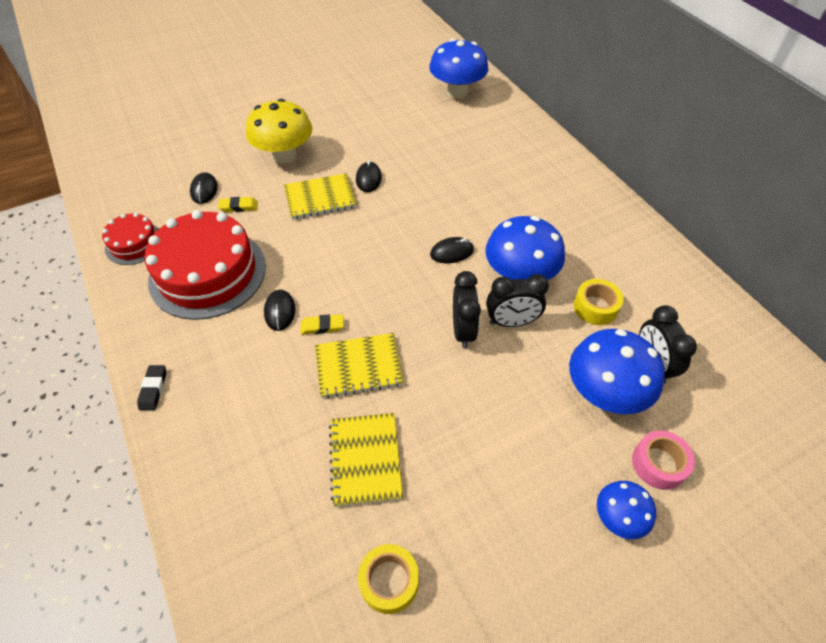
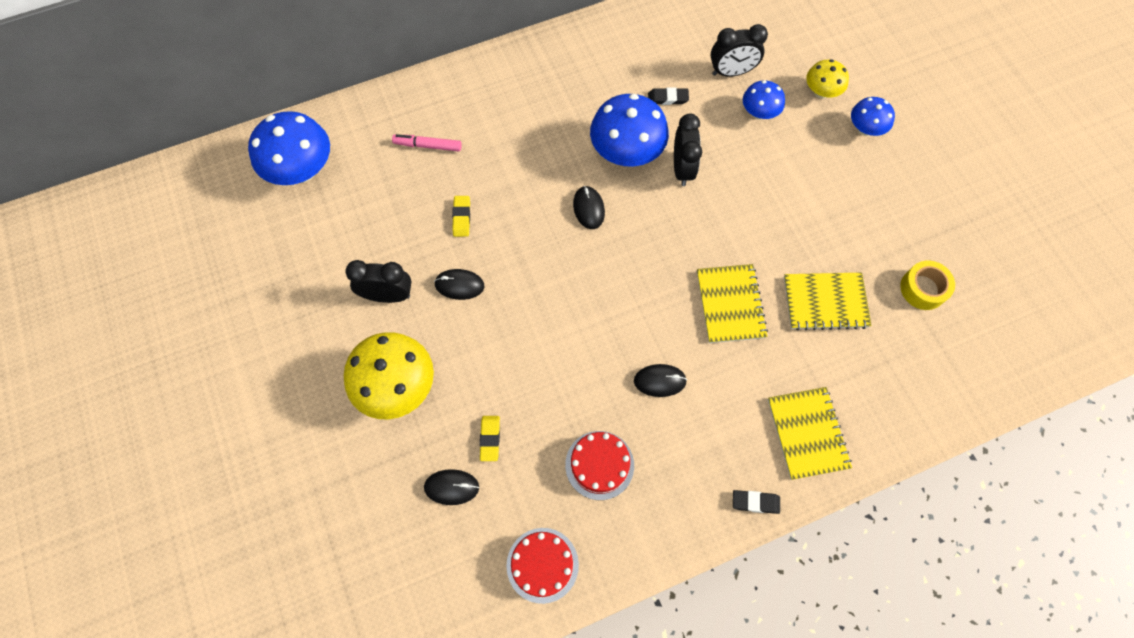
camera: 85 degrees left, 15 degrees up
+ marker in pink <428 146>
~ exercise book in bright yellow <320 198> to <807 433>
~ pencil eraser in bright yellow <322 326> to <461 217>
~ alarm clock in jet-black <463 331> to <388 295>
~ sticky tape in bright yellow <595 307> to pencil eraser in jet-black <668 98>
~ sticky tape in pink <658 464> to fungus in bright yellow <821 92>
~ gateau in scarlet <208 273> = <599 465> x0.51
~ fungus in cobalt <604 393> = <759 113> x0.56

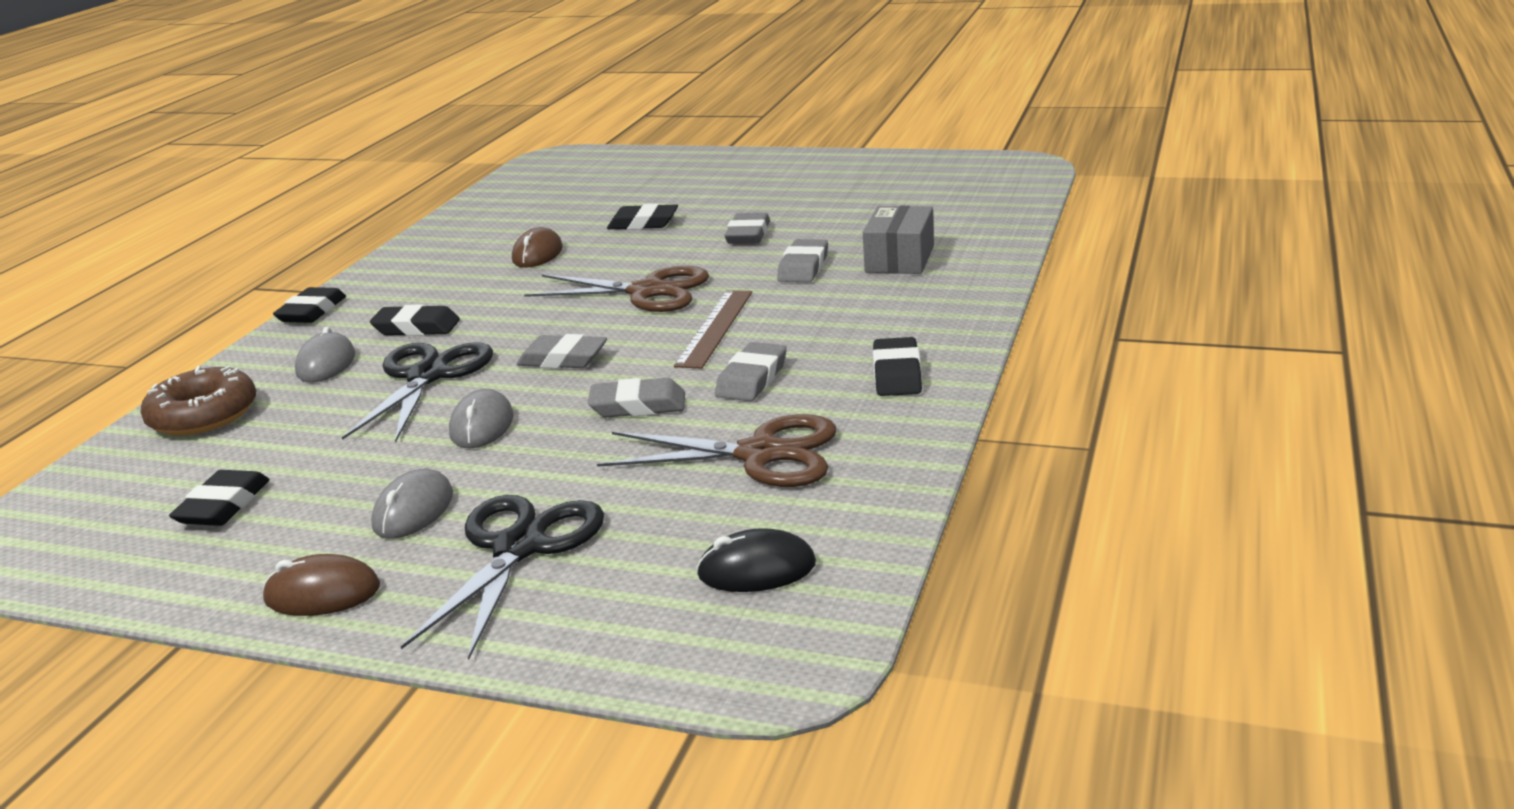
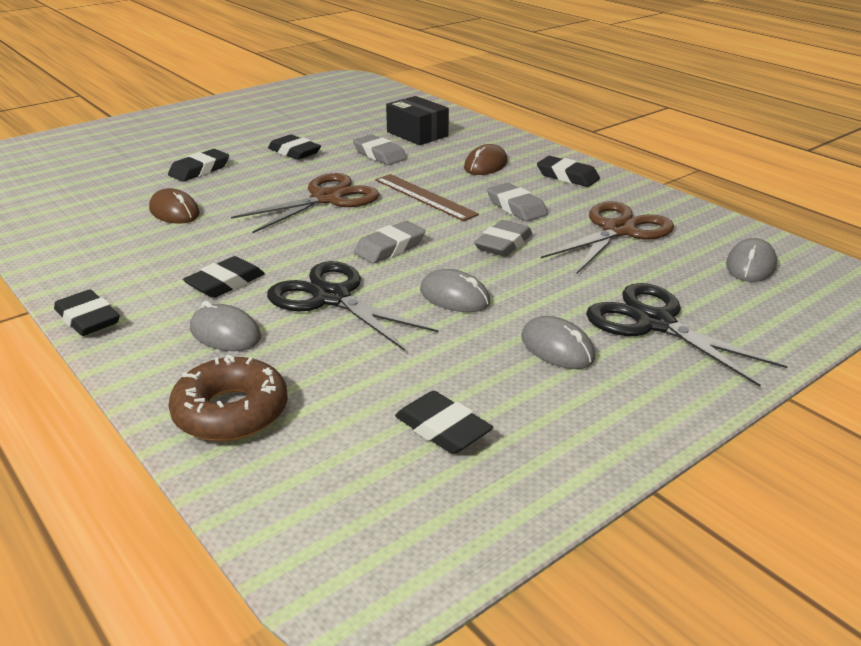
camera: 60 degrees left, 5 degrees up
~ computer mouse in brown <322 593> to <485 165>
~ computer mouse in jet-black <756 569> to computer mouse in gray <750 265>
~ pencil eraser in gray <748 235> to pencil eraser in jet-black <294 152>
~ package in gray <900 259> to package in jet-black <417 134>

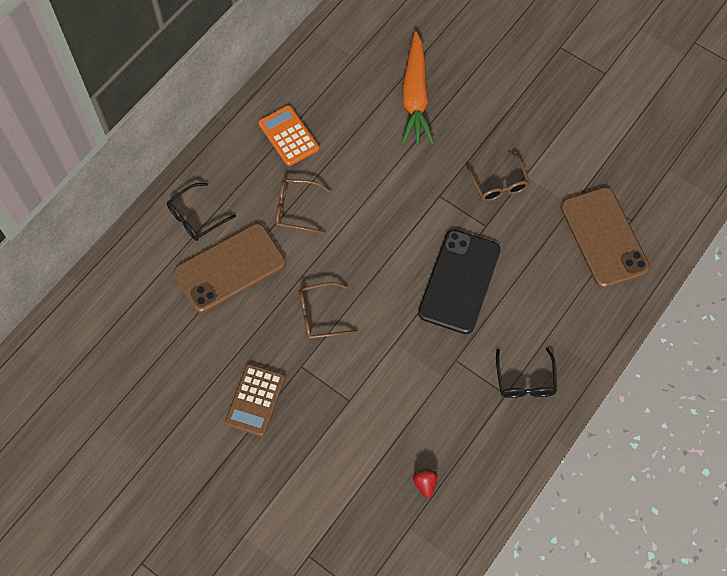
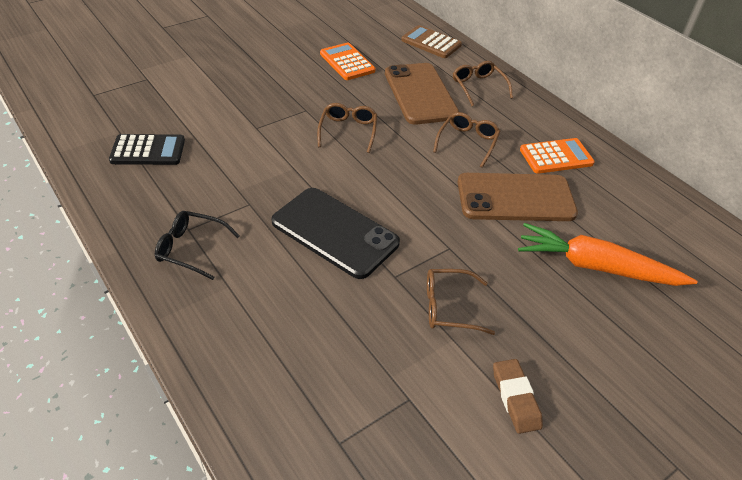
camera: 105 degrees right, 20 degrees down
+ calculator in orange-coloured <347 62>
+ pencil eraser in brown <515 398>
~ calculator in brown <255 400> to <431 43>
~ phone in brown <604 237> to <515 198>
~ berry in scarlet <425 483> to calculator in jet-black <148 150>
~ eyeglasses in jet-black <196 217> to eyeglasses in brown <478 87>

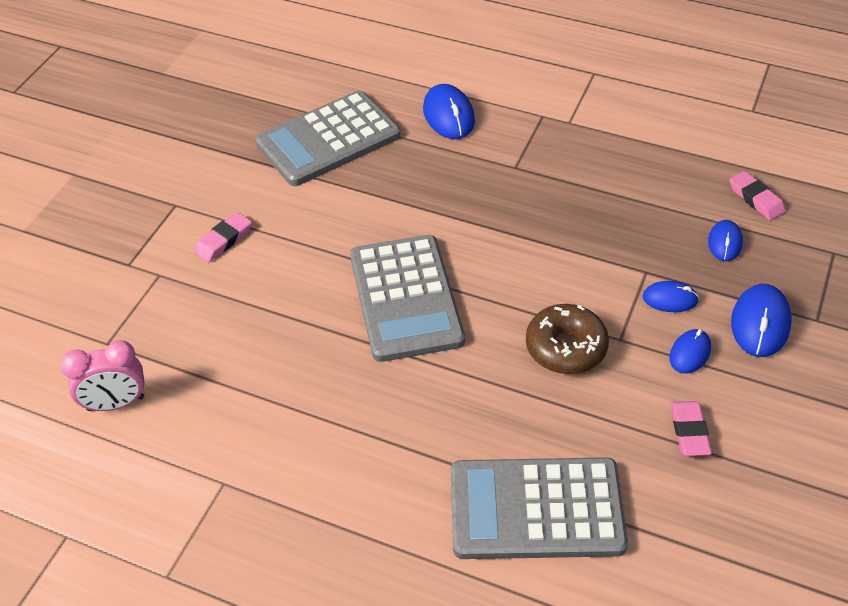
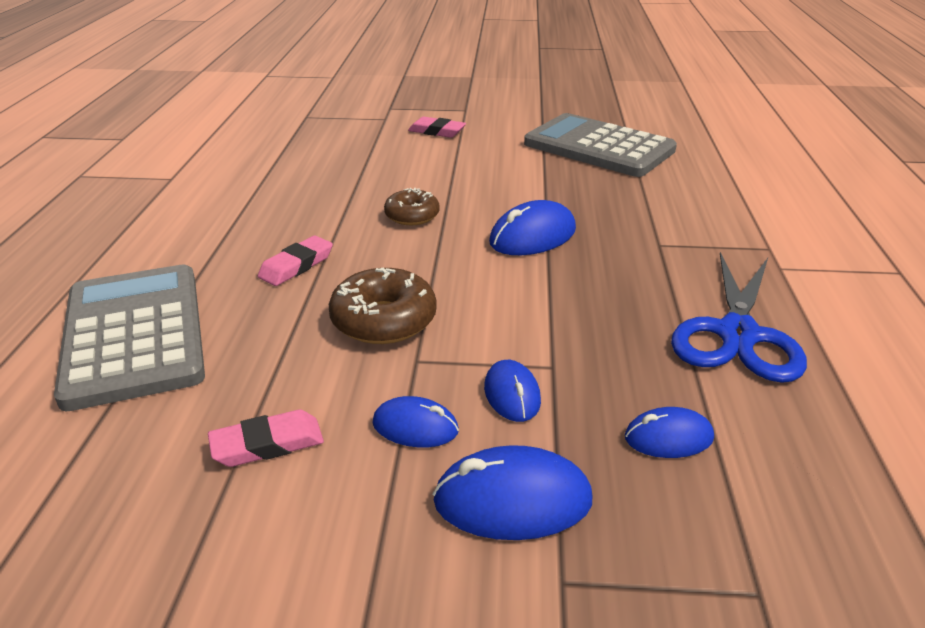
camera: 70 degrees right, 15 degrees down
- alarm clock in pink <115 403>
+ shears in cobalt <737 334>
~ computer mouse in cobalt <449 115> to <532 236>
~ pencil eraser in pink <756 199> to <296 266>
~ calculator in gray <406 298> to glazed donut in brown <412 216>

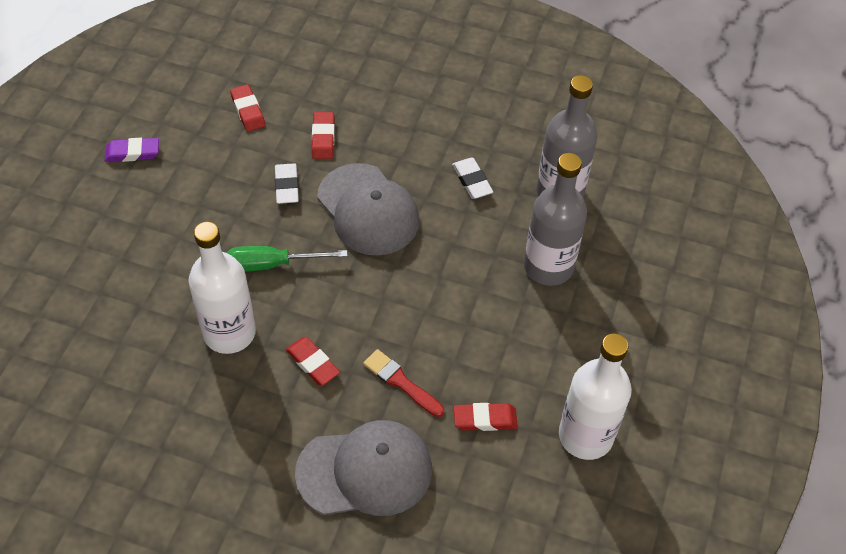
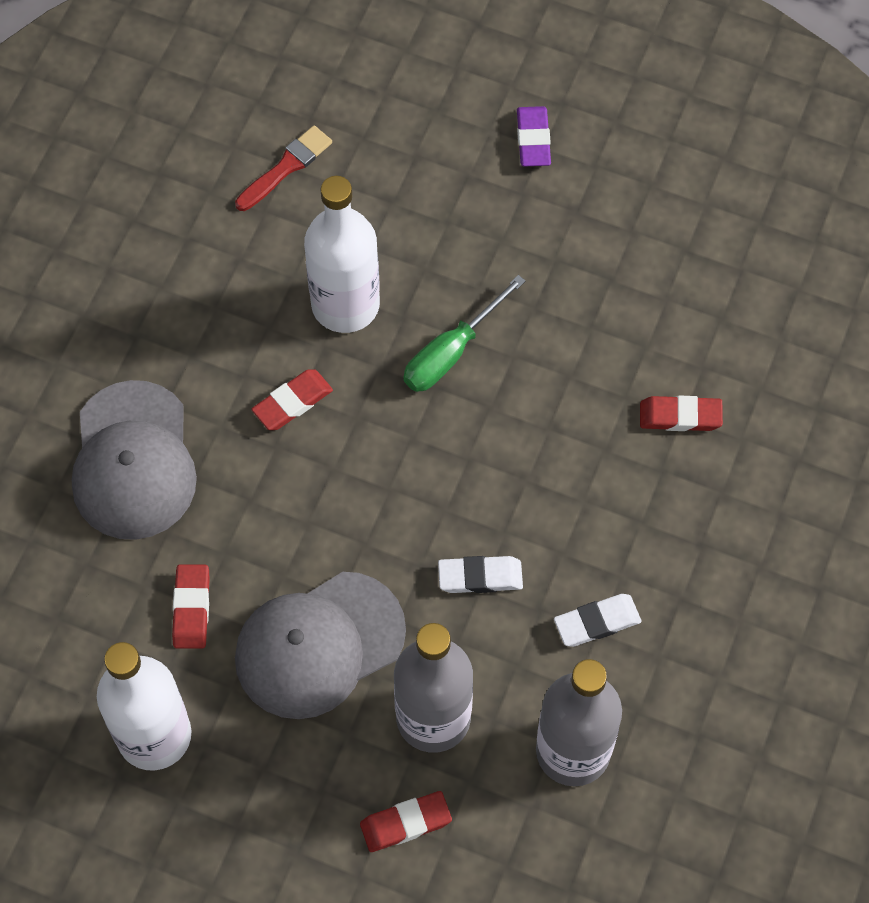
camera: 95 degrees right, 10 degrees up
~ pencil eraser in purple <132 153> to <533 139>
~ pencil eraser in scarlet <248 111> to <406 823>
~ pencil eraser in snow-white <287 186> to <480 577>
~ peaked cap in gray <368 210> to <319 645>
~ paint brush in scarlet <401 382> to <286 167>
~ flat screwdriver in emerald <272 264> = <451 352> 135 degrees counterclockwise

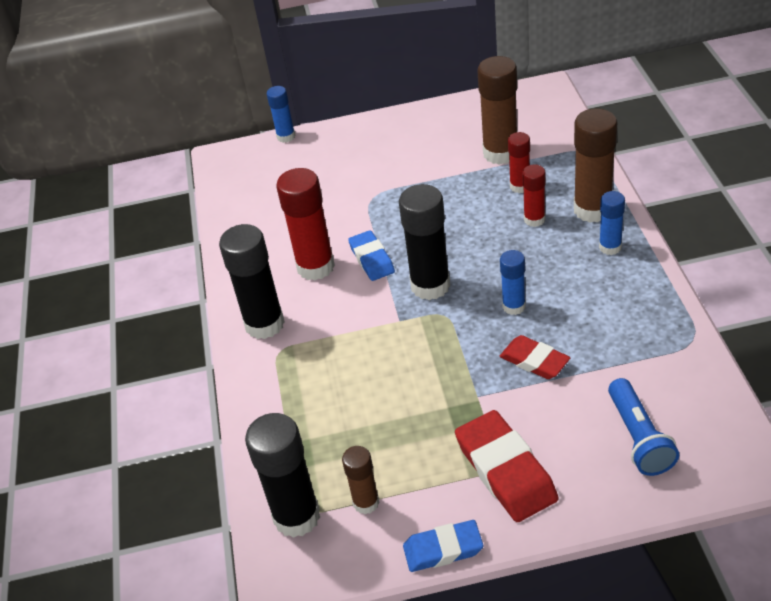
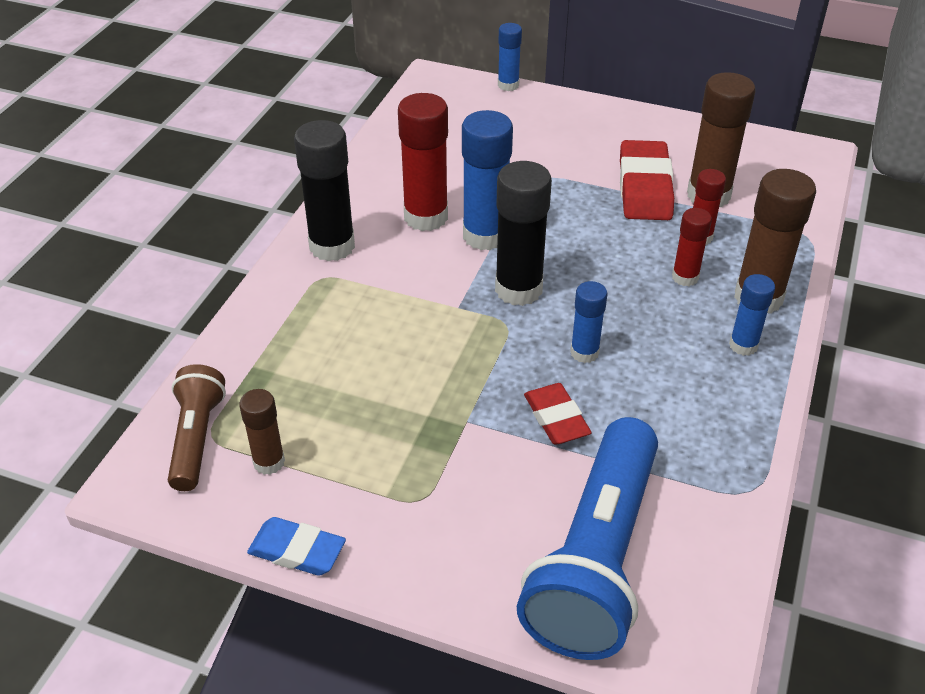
camera: 25 degrees right, 0 degrees up
~ pencil eraser in scarlet <505 470> to <645 187>
~ glue in jet-black <296 517> to flashlight in brown <197 438>
~ pencil eraser in cobalt <371 259> to glue in cobalt <485 236>
~ flashlight in cobalt <638 438> = <595 559> x1.85

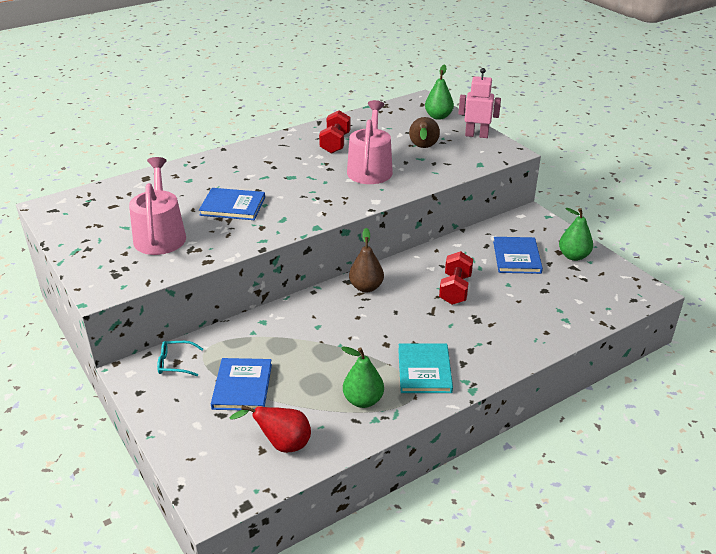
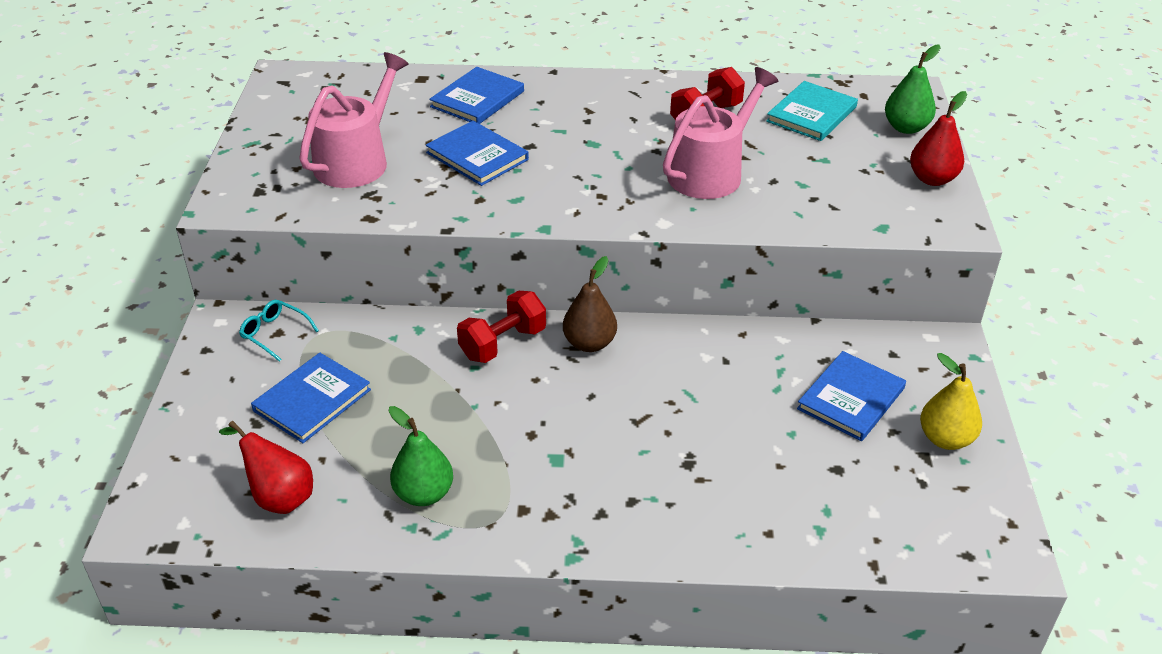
camera: 35 degrees right, 5 degrees up
- toy pear in brown <423 148>
+ book in cobalt <477 99>
~ book in turquoise <424 370> to <812 114>
~ dumbbell in scarlet <455 289> to <502 343>
~ robot in pink <476 135> to toy pear in scarlet <932 179>
~ toy pear in emerald <573 256> to toy pear in bright yellow <945 439>

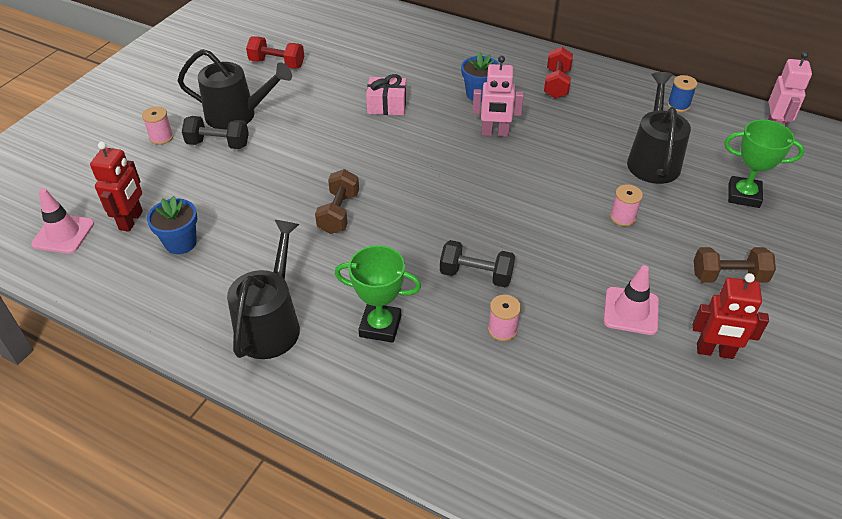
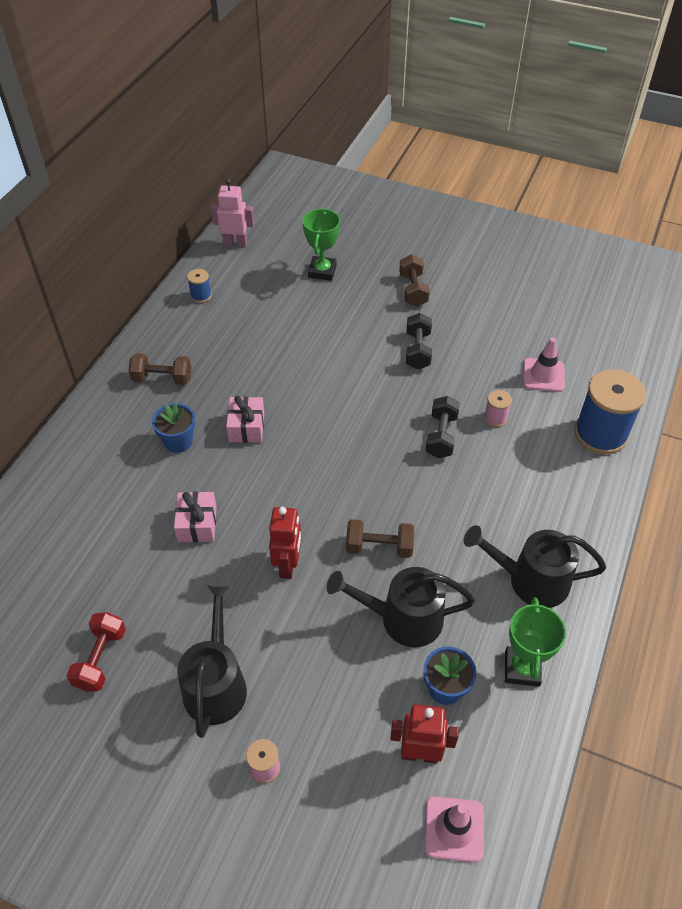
camera: 95 degrees left, 5 degrees up
- bobbin in pink <622 217>
+ bobbin in cobalt <600 434>
~ dumbbell in jet-black <218 144> to <417 350>
~ award cup in emerald <380 326> to <522 668>
~ safety cone in pink <631 311> to <543 375>
~ watering pot in jet-black <653 160> to <402 619>
~ robot in scarlet <714 351> to <288 565>
~ robot in pink <495 133> to gift in pink <246 427>
~ dumbbell in scarlet <556 84> to dumbbell in brown <162 379>

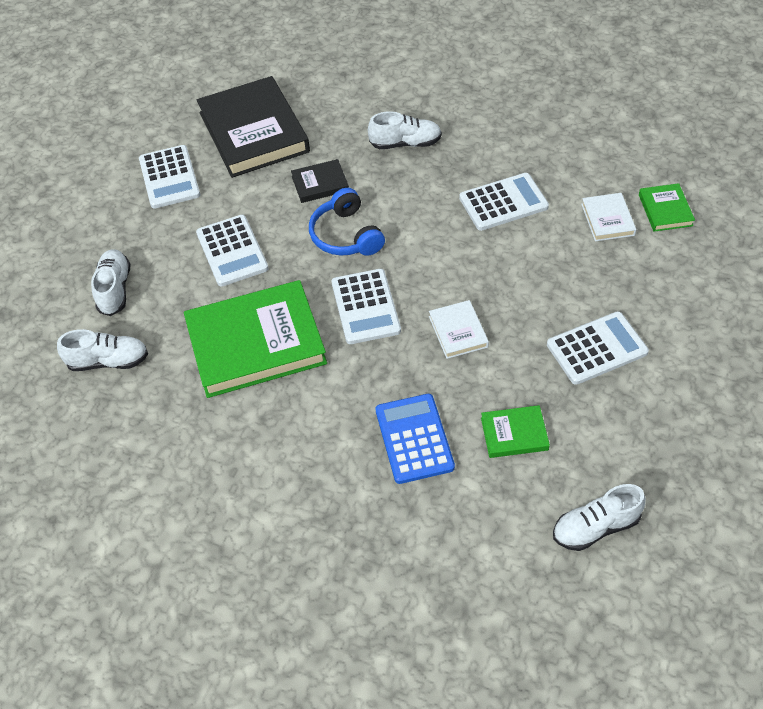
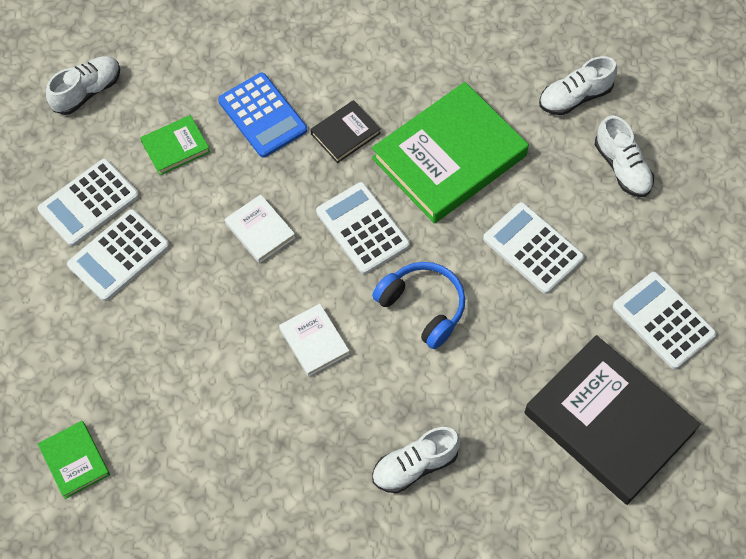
camera: 155 degrees right, 10 degrees up
~ book in jet-black <320 184> to <345 133>
~ calculator in snow-white <503 202> to <89 203>
~ book in snow-white <608 219> to <314 342>

